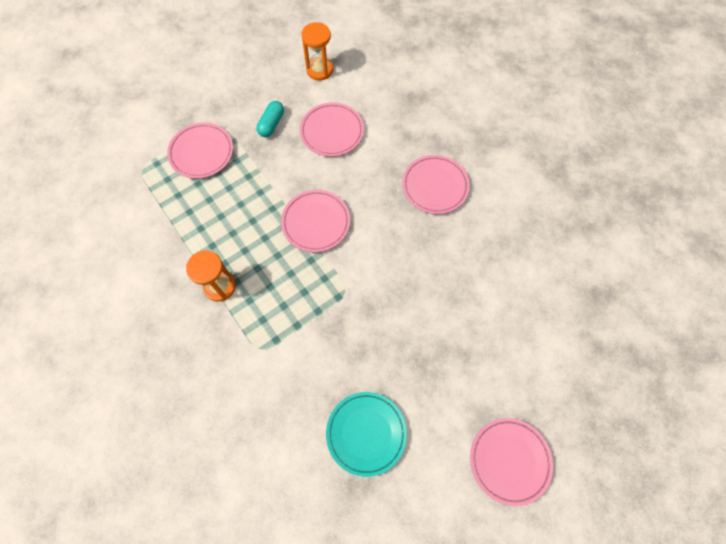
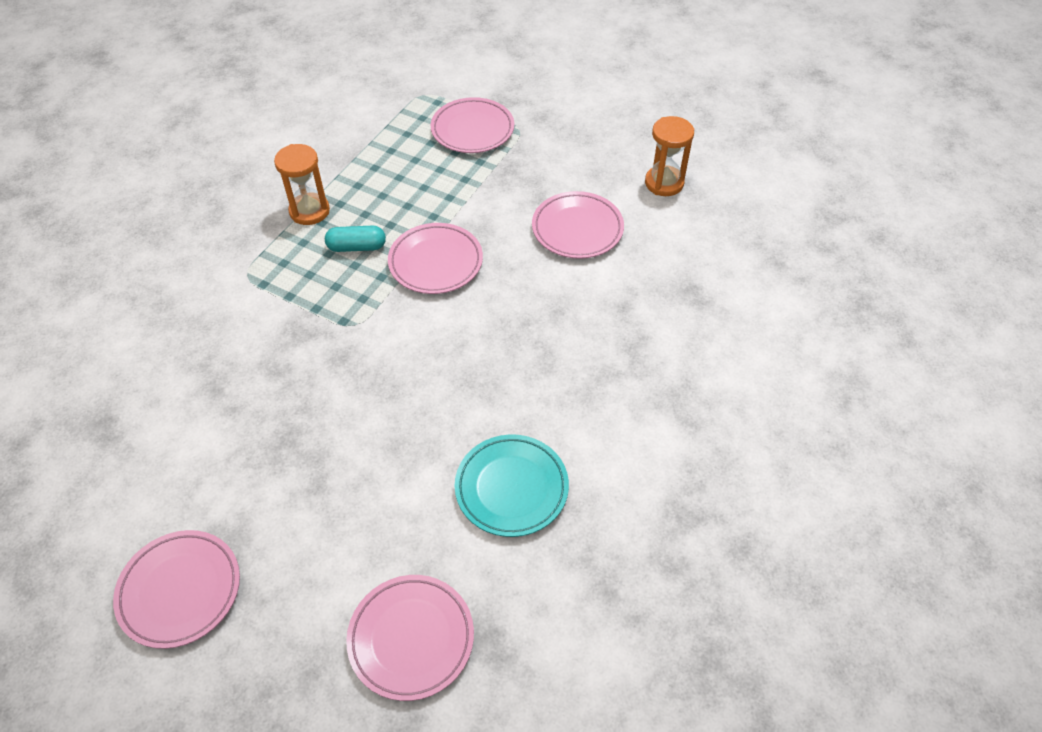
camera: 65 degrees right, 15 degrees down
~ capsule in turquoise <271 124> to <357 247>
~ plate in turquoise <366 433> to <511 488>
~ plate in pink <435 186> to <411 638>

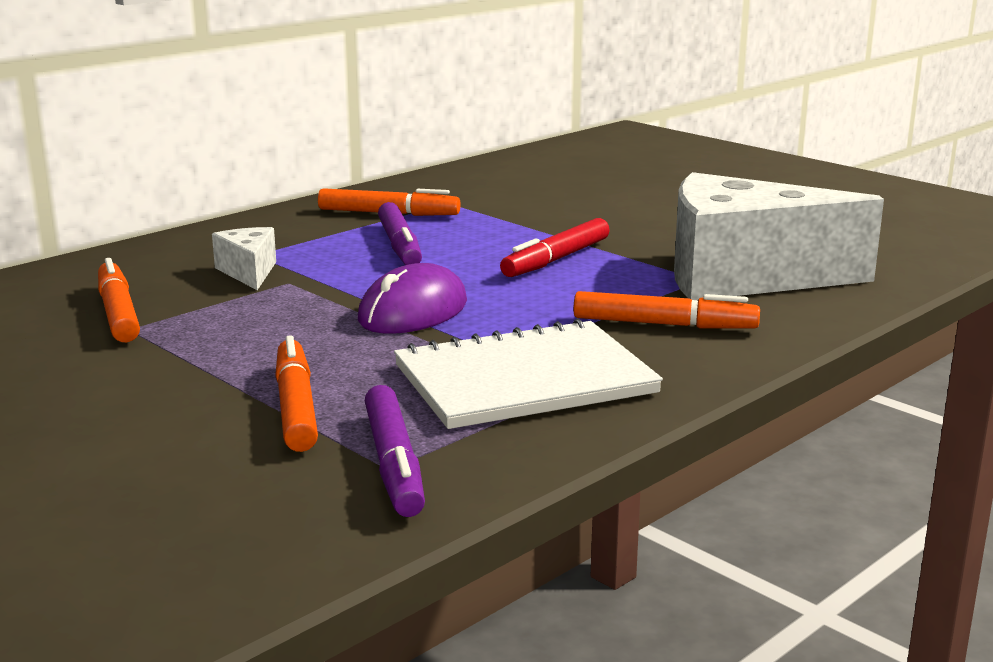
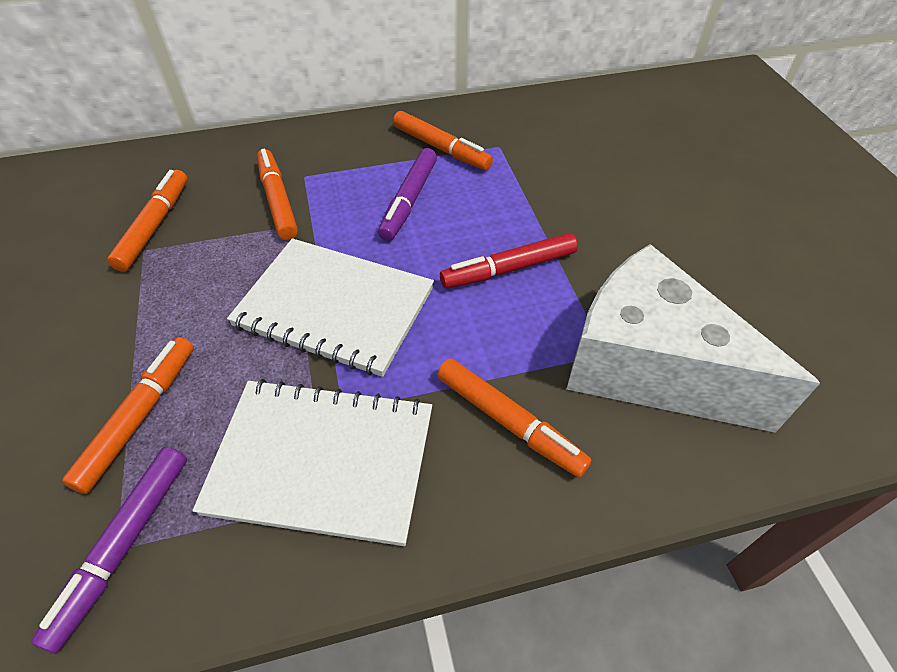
camera: 30 degrees right, 30 degrees up
~ piece of cheese in snow-white <249 272> to marker in orange-coloured <278 200>
~ computer mouse in purple <413 311> to exercise book in snow-white <335 307>

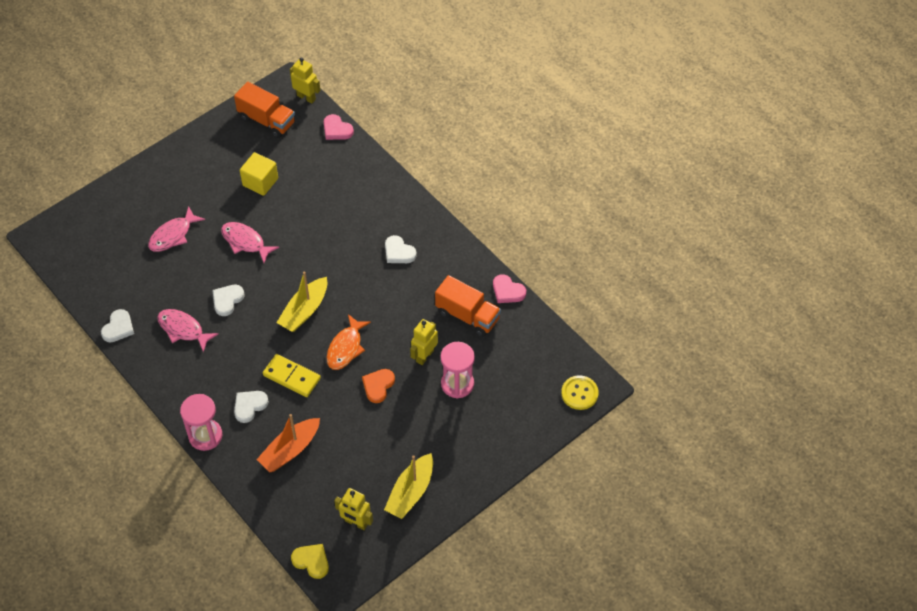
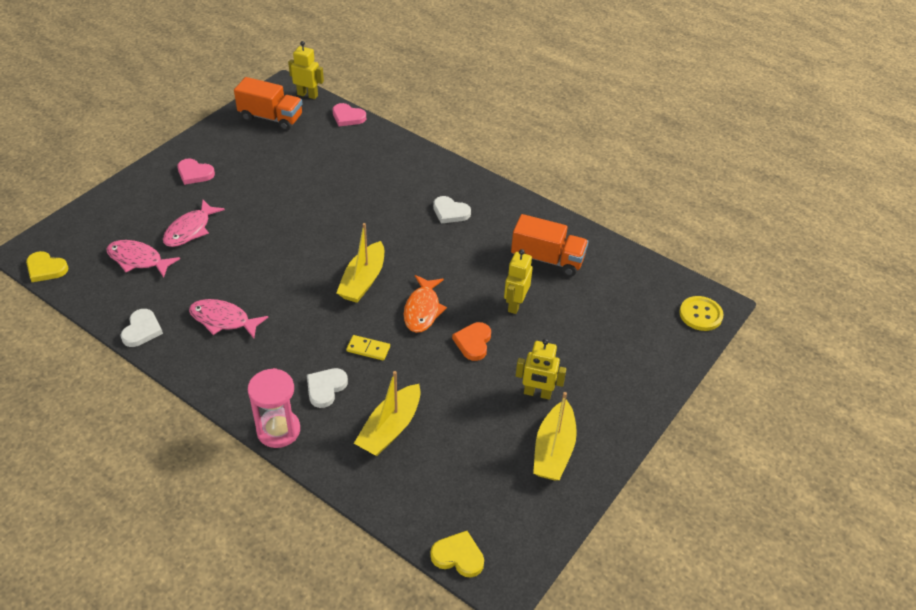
camera: 15 degrees left, 10 degrees down
- heart shape in snow-white <227 300>
- block in bright yellow <260 182>
- hourglass in pink <457 384>
+ heart shape in bright yellow <46 269>
~ fish figure in pink <245 242> to <138 260>
~ robot in bright yellow <356 522> to <537 393>
~ heart shape in pink <507 291> to <194 173>
~ toy boat in orange-coloured <290 450> to toy boat in bright yellow <390 428>
~ domino tile in bright yellow <291 377> = <368 349> x0.62

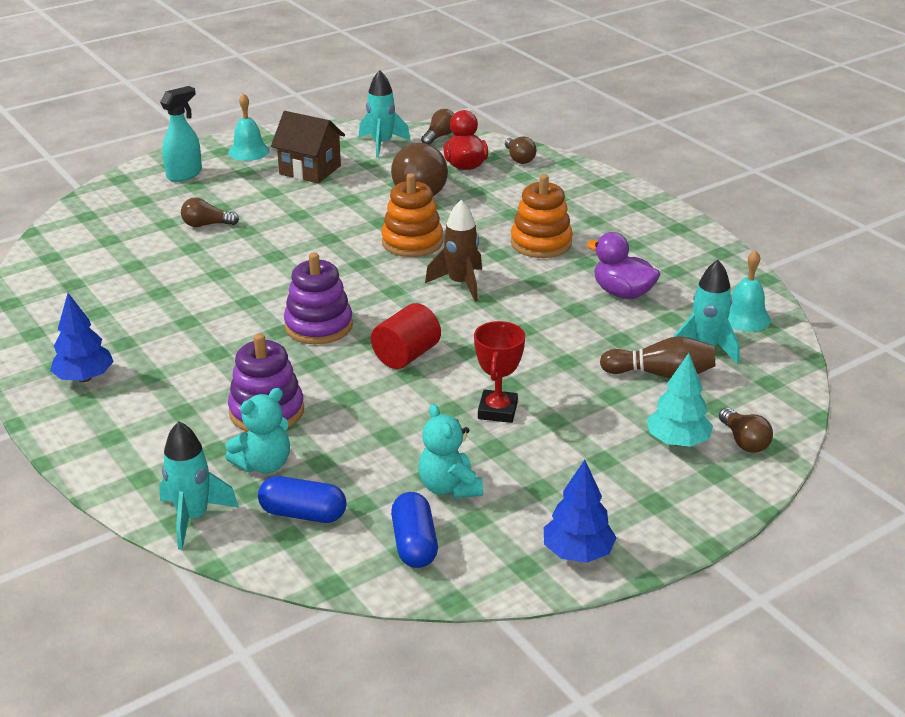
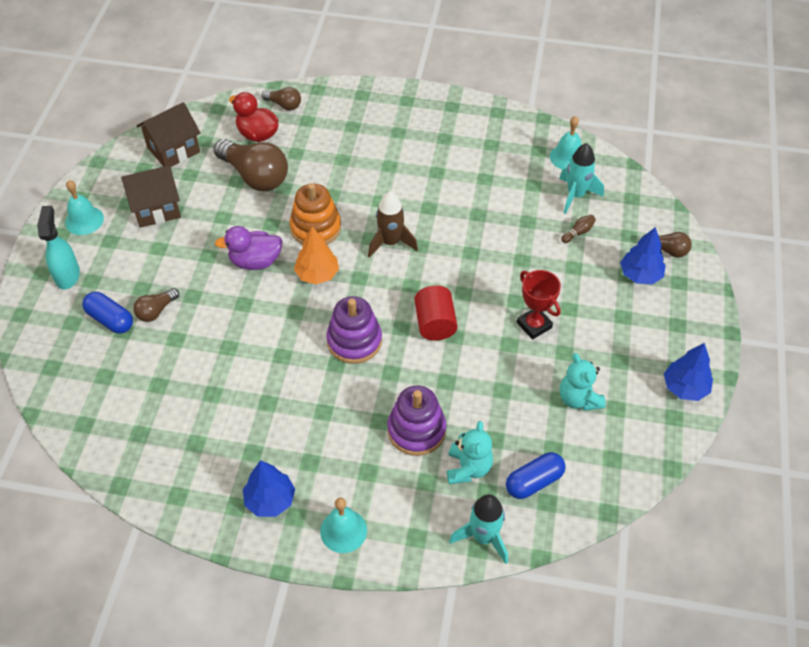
camera: 45 degrees left, 20 degrees up
- light bulb in brown <439 136>
- stacking rings in orange-coloured <541 243>
+ tree in orange-coloured <317 274>
+ bell in turquoise <343 530>
~ capsule in cobalt <414 544> to <110 319>
~ duck in purple <622 293> to <255 261>
~ rocket in turquoise <382 144> to toy house in brown <173 150>
~ tree in turquoise <677 441> to tree in cobalt <640 275>
~ teddy in turquoise <449 487> = <578 399> 45 degrees clockwise
~ tenpin in brown <661 374> = <578 232> x0.52

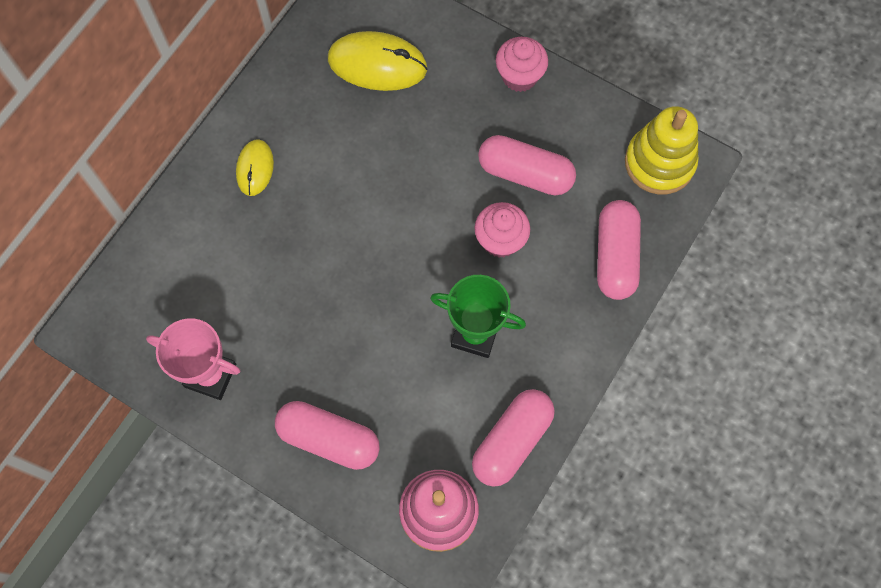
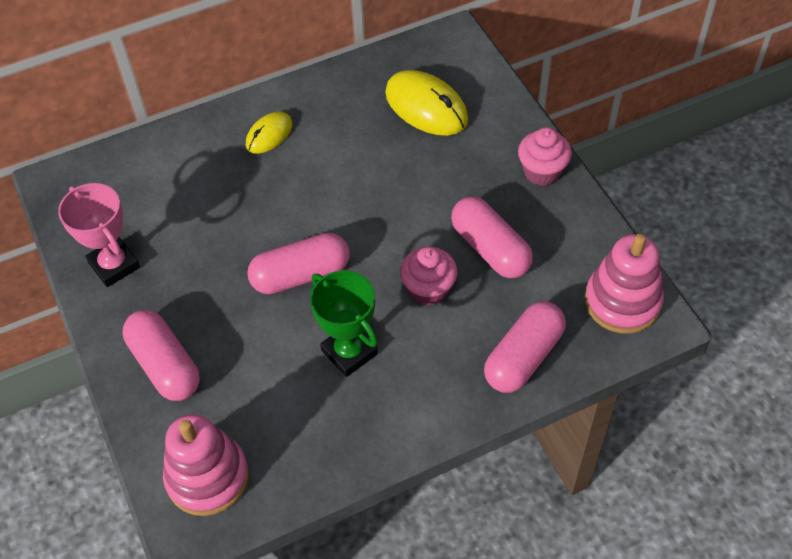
camera: 35 degrees right, 15 degrees down
~ capsule in pink <512 441> to <301 275>
~ stacking rings in bright yellow <659 163> to stacking rings in pink <622 302>

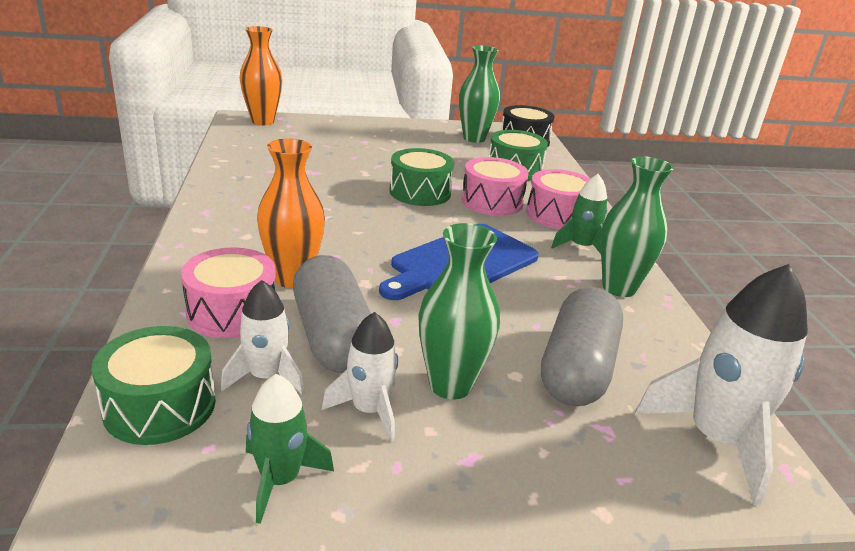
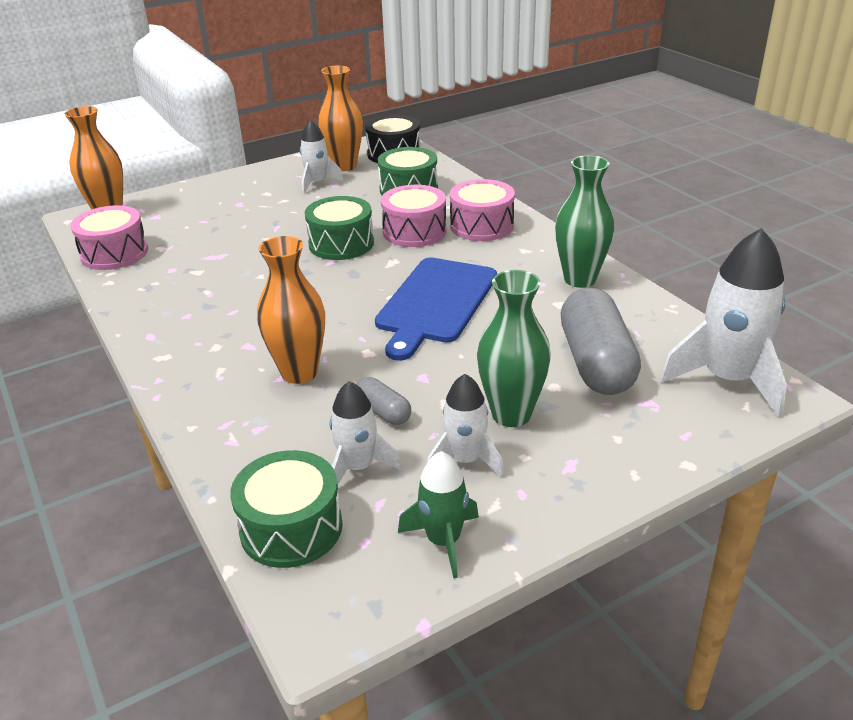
camera: 20 degrees left, 5 degrees up
- rocket in emerald <581 247>
+ rocket in snow-white <317 183>
~ toy drum in pink <232 312> to <114 253>
~ tall vase in emerald <474 138> to tall vase in orange-coloured <344 166>
~ capsule in gray <333 337> = <383 411> x0.47

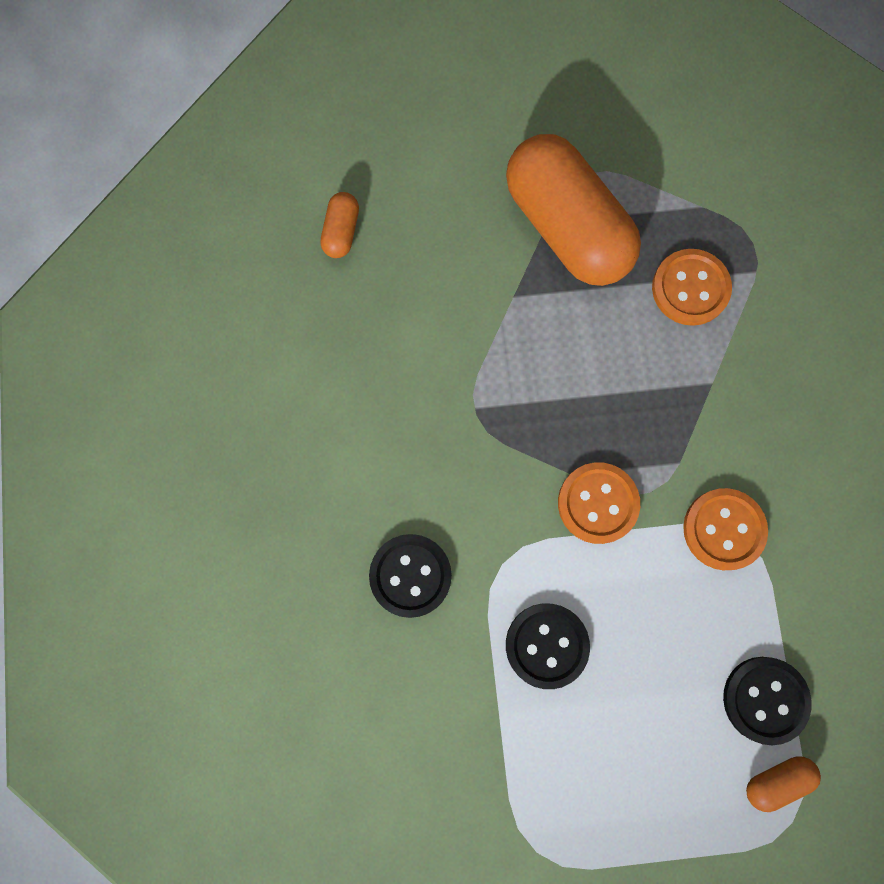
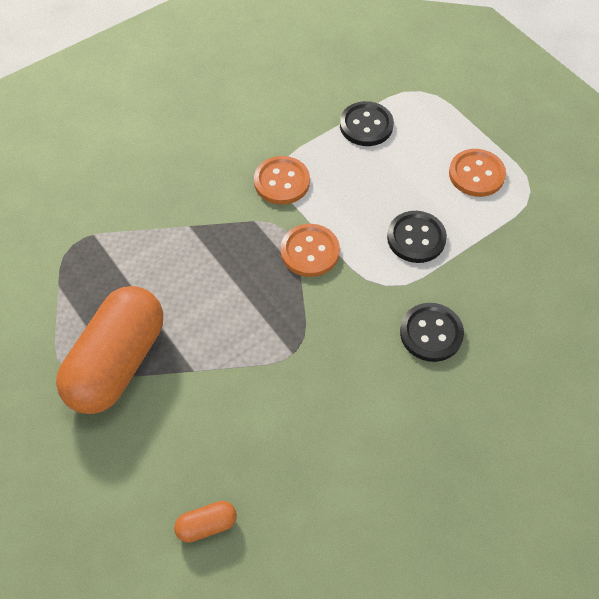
camera: 120 degrees left, 20 degrees down
- capsule in orange-coloured <776 780>
~ button in orange-coloured <690 288> to <476 174>

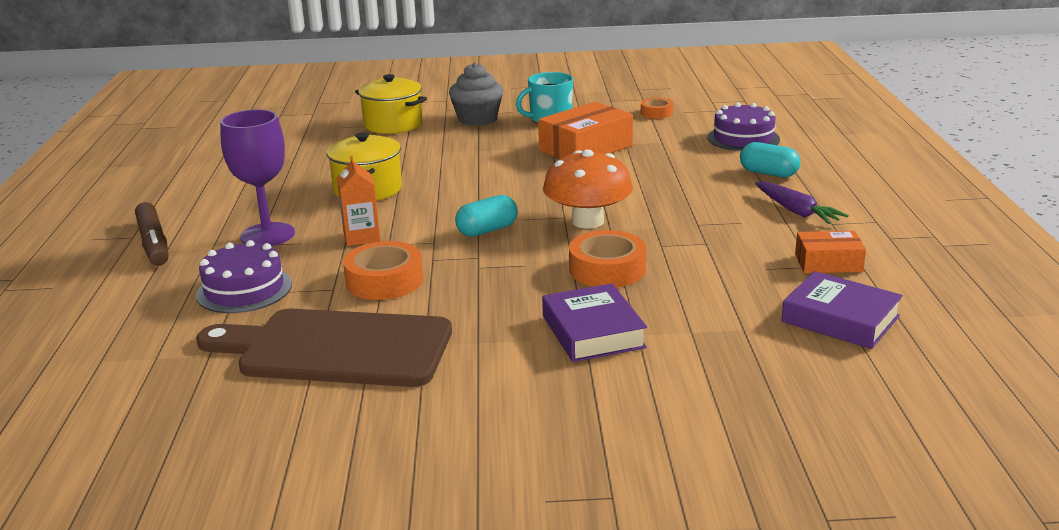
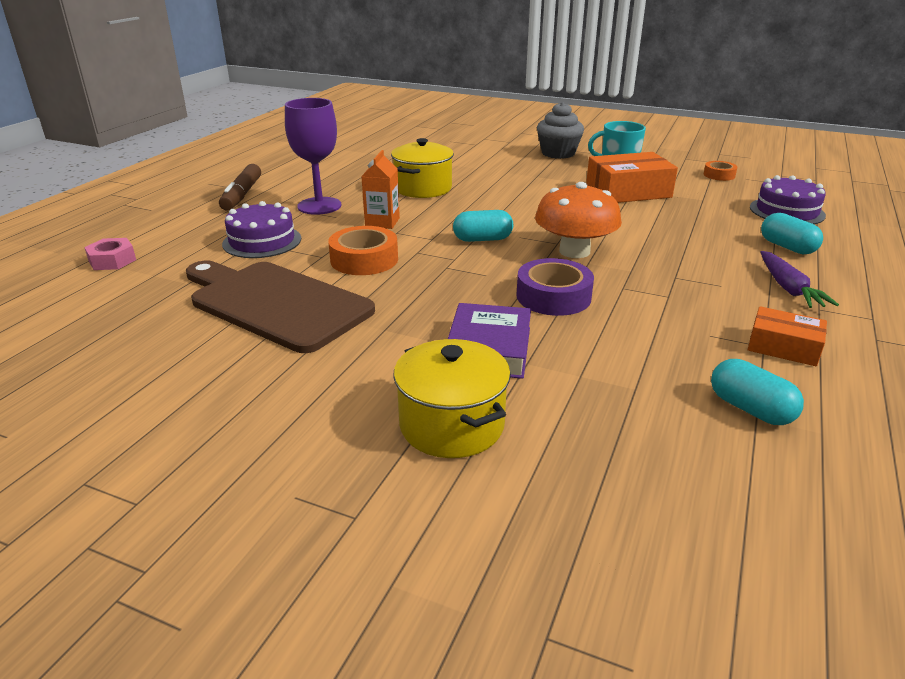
camera: 25 degrees right, 5 degrees up
+ hexagon nut in pink <112 260>
~ pot in bright yellow <393 124> to <451 425>
~ book in purple <840 319> to capsule in turquoise <750 409>
~ sticky tape in orange-coloured <607 269> to sticky tape in purple <553 296>

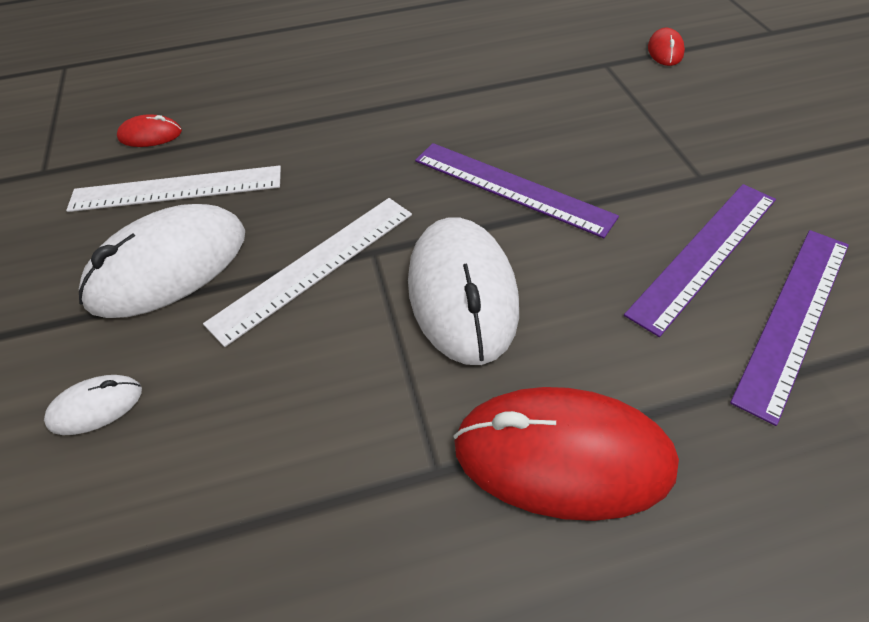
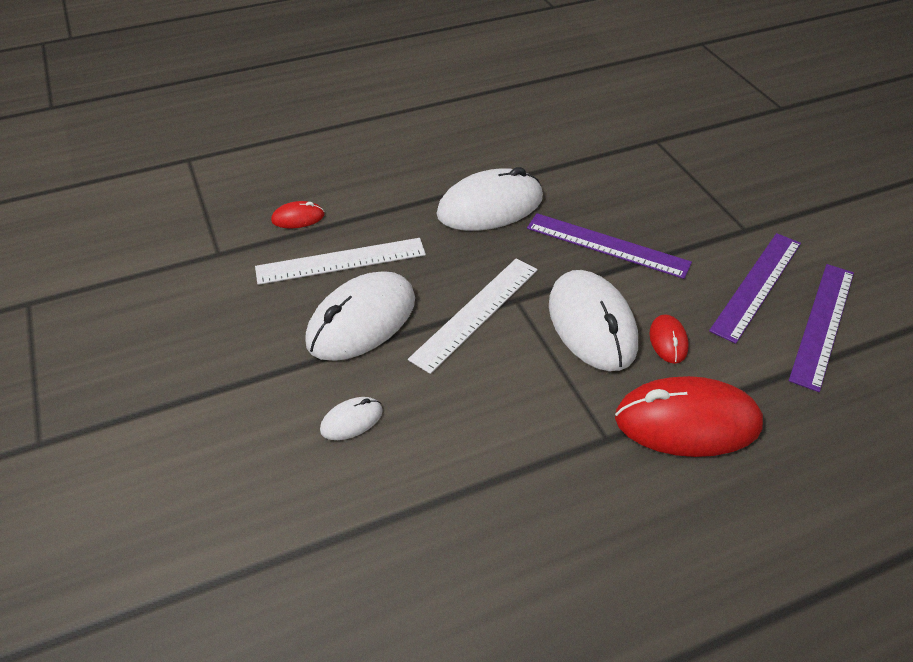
camera: 10 degrees left, 5 degrees down
+ computer mouse in snow-white <490 206>
~ computer mouse in scarlet <665 51> to <668 341>

